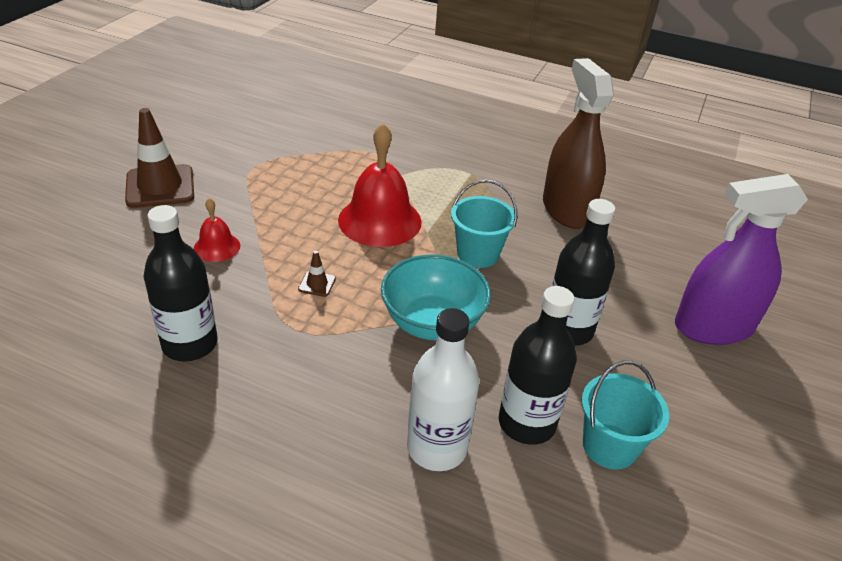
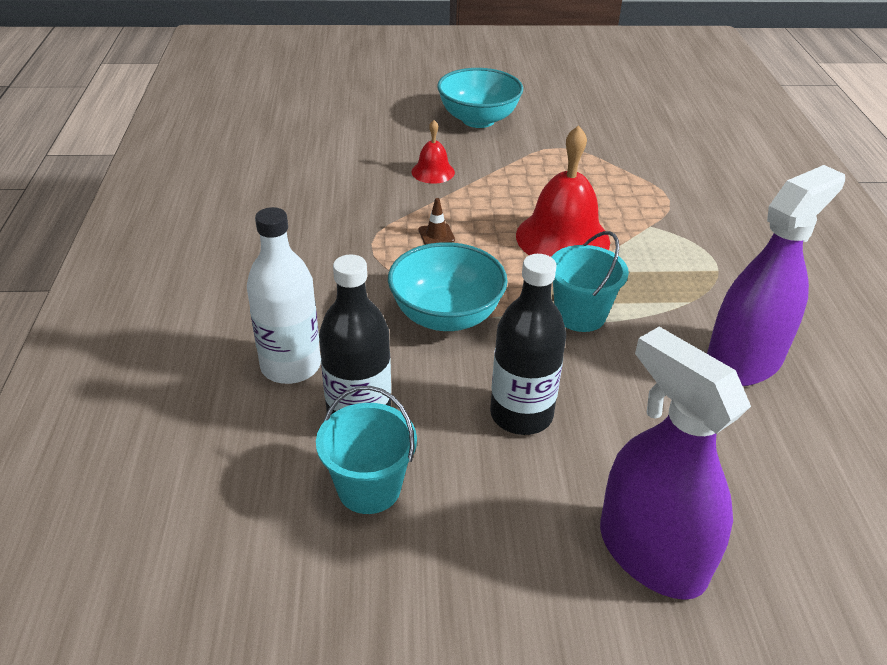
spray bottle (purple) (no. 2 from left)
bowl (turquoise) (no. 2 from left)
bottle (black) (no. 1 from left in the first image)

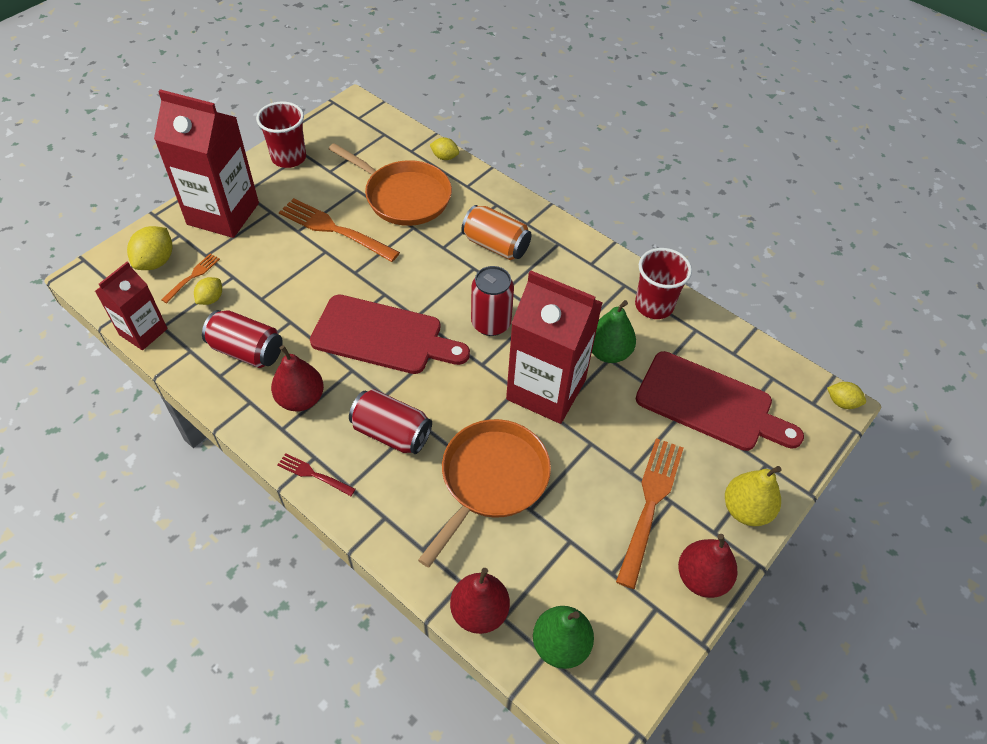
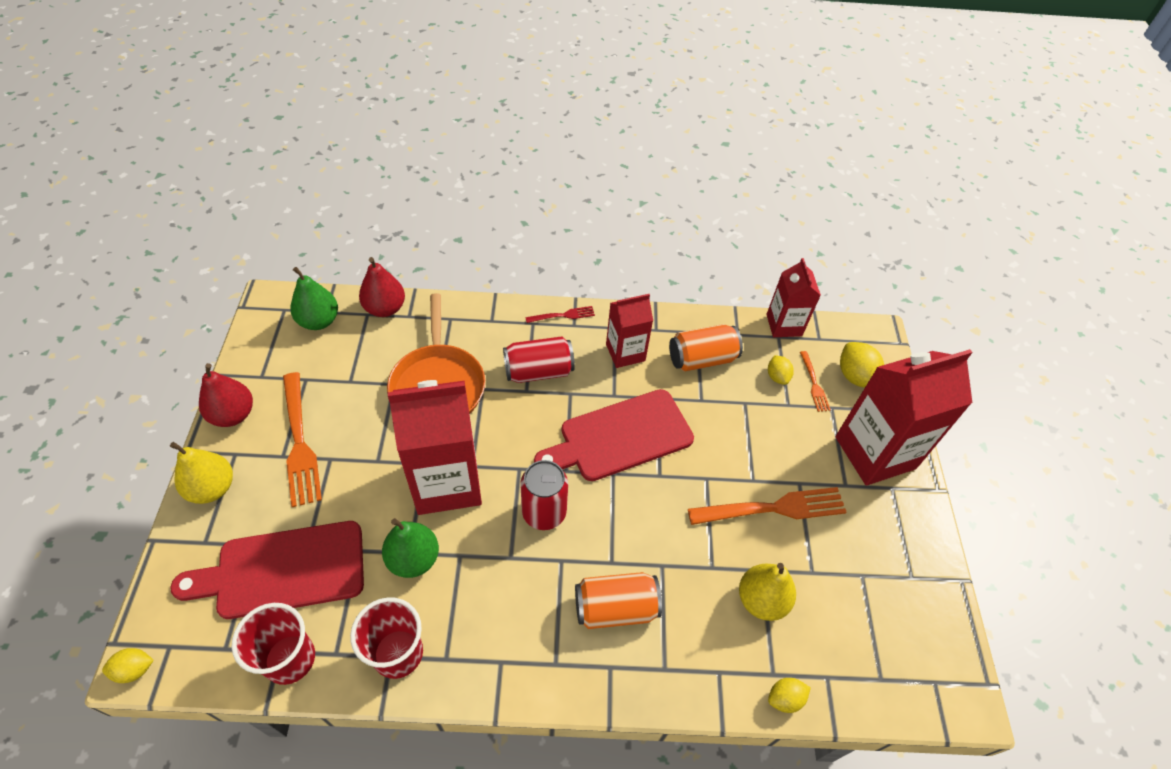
cup (red) (no. 1 from left)
pear (yellow) (no. 2 from left)
can (orange) (no. 2 from left)
carton (red) (no. 2 from left)

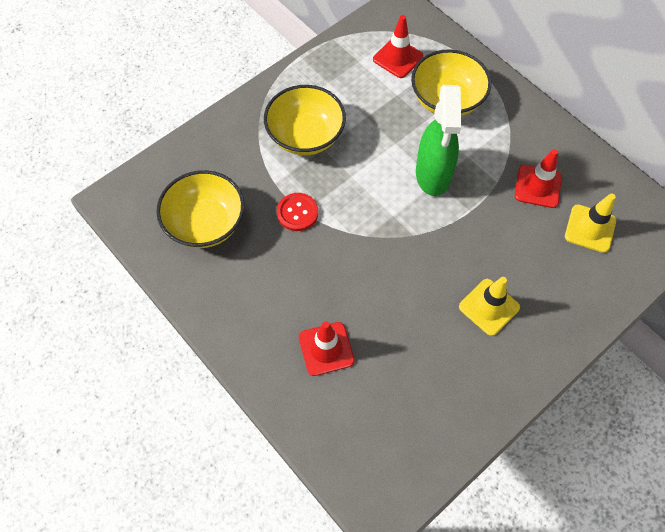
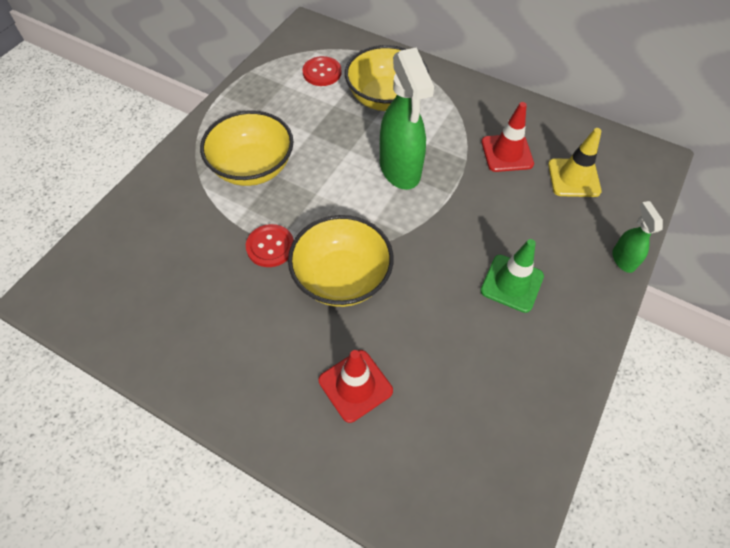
button (red) (no. 2 from left)
bowl (yellow) (no. 2 from left)
traffic cone (green)
spray bottle (green) (no. 2 from left)

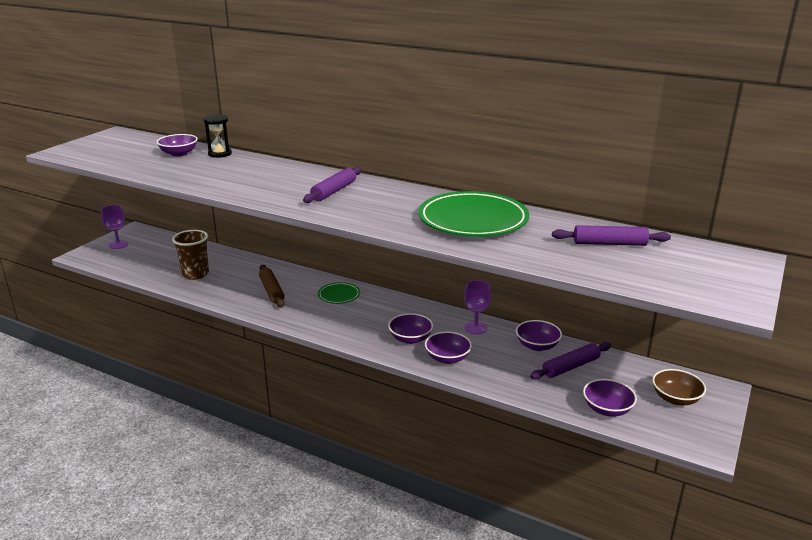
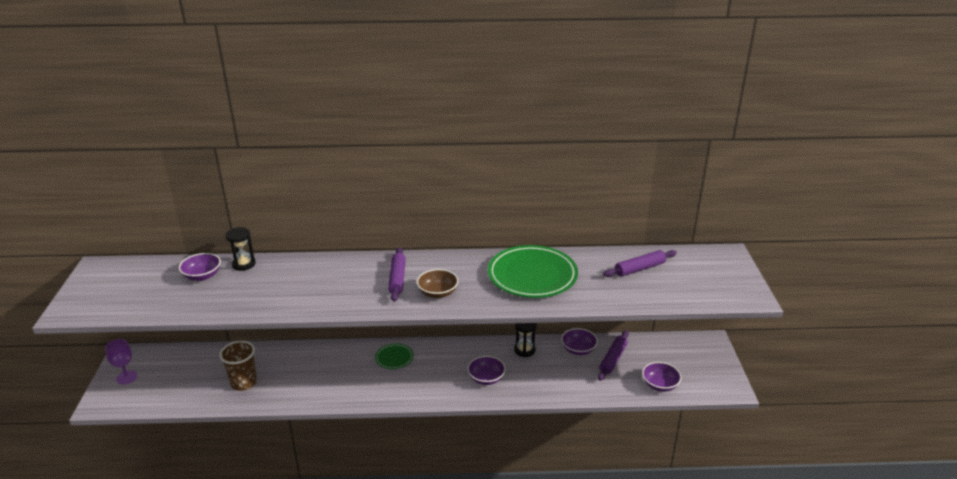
rolling pin (brown)
hourglass (black) (no. 2 from left)
bowl (purple) (no. 3 from left in the first image)
bowl (brown)

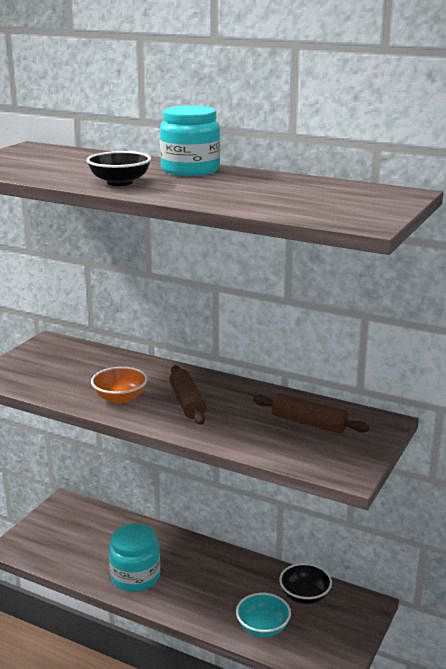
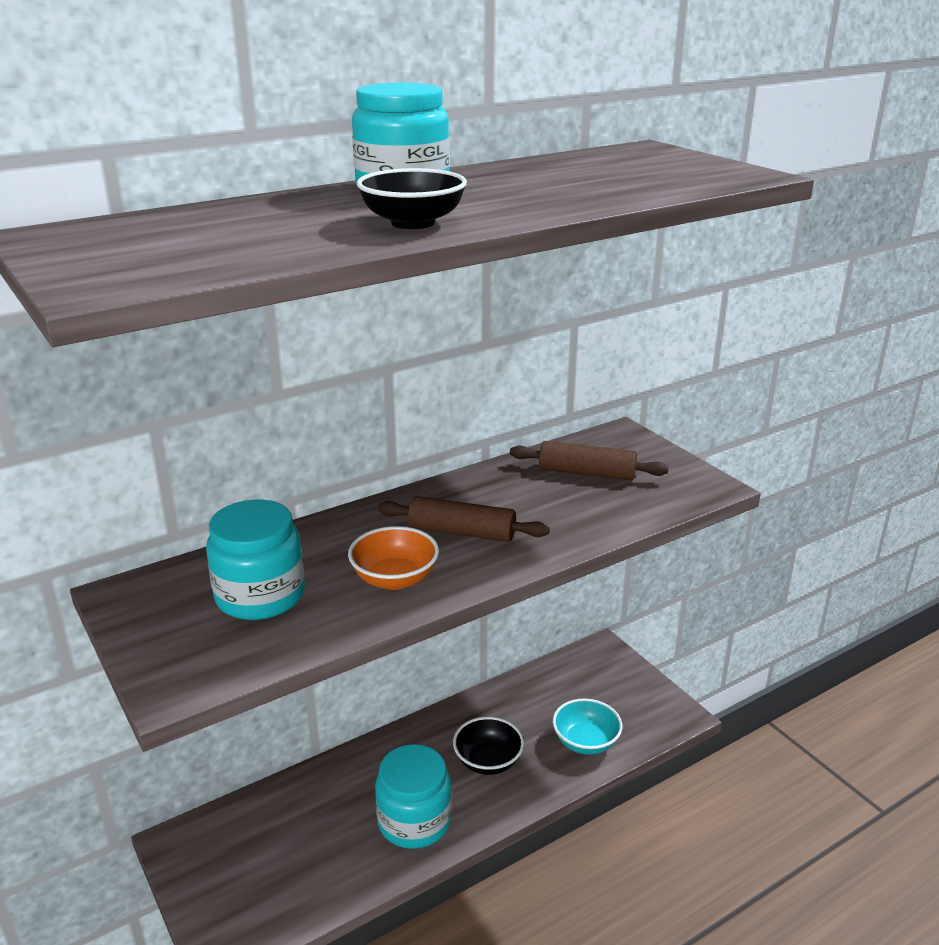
rolling pin (brown) (no. 2 from left)
bowl (black) (no. 2 from left)
jar (turquoise) (no. 1 from left)

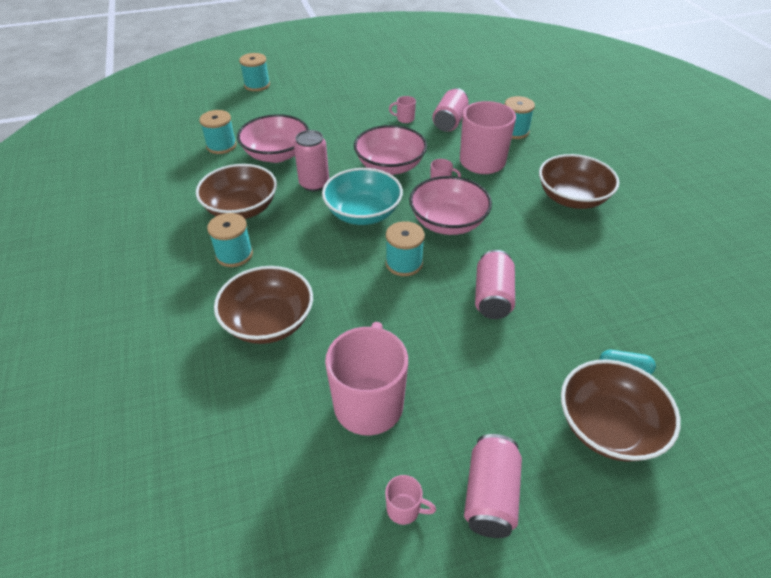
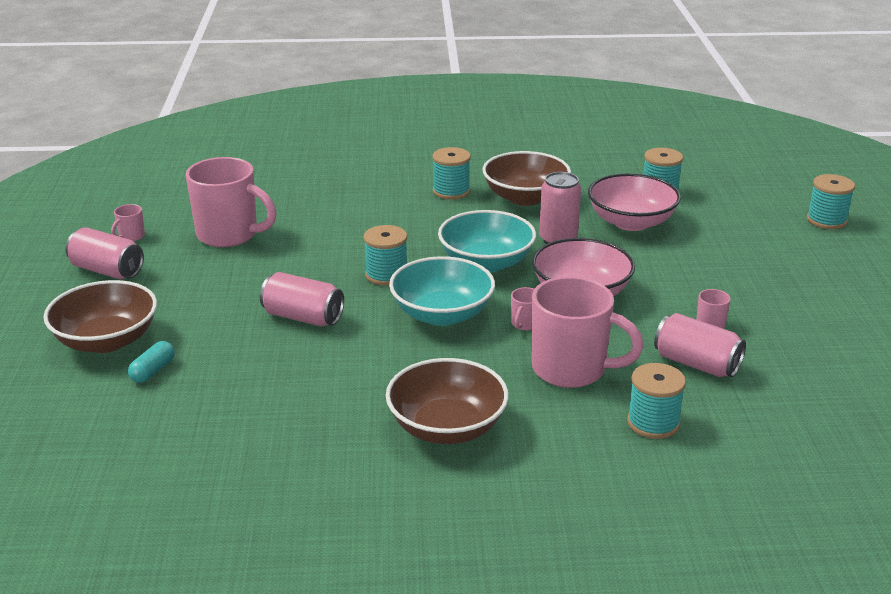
bowl (turquoise) (no. 1 from left)
bowl (brown) (no. 2 from left in the first image)

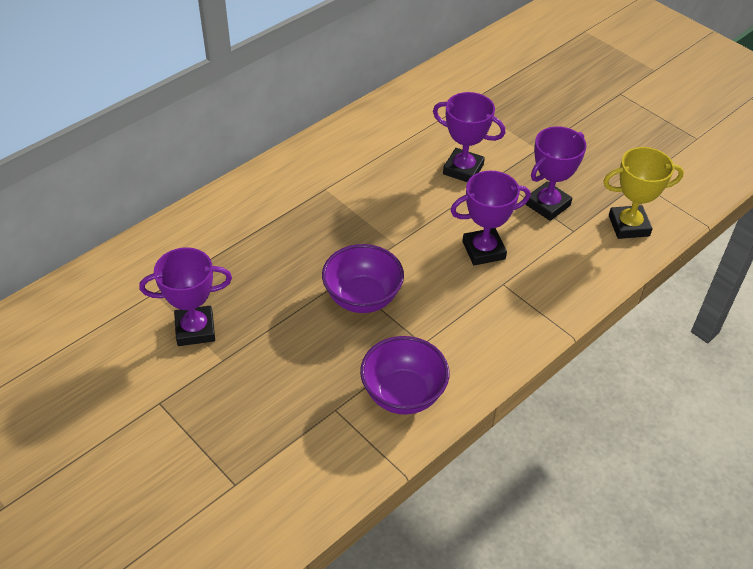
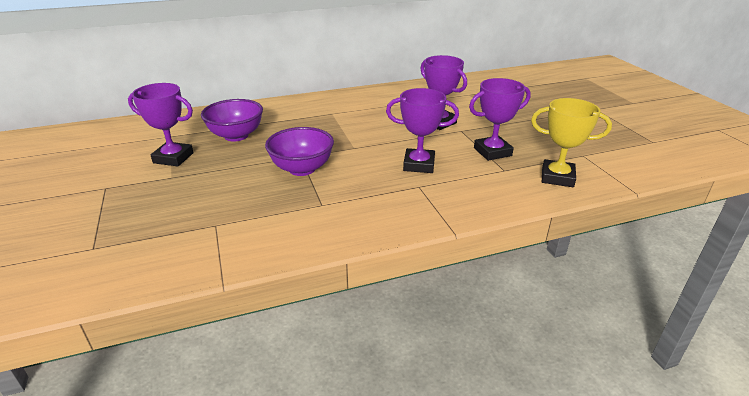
bowl (purple) (no. 1 from left)

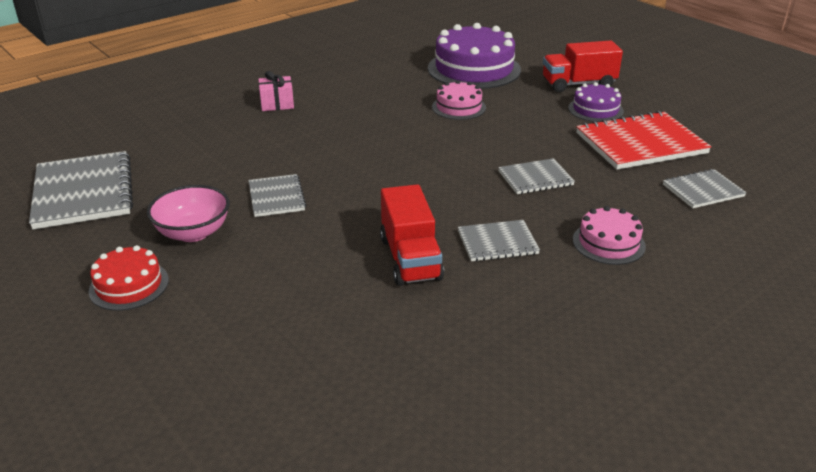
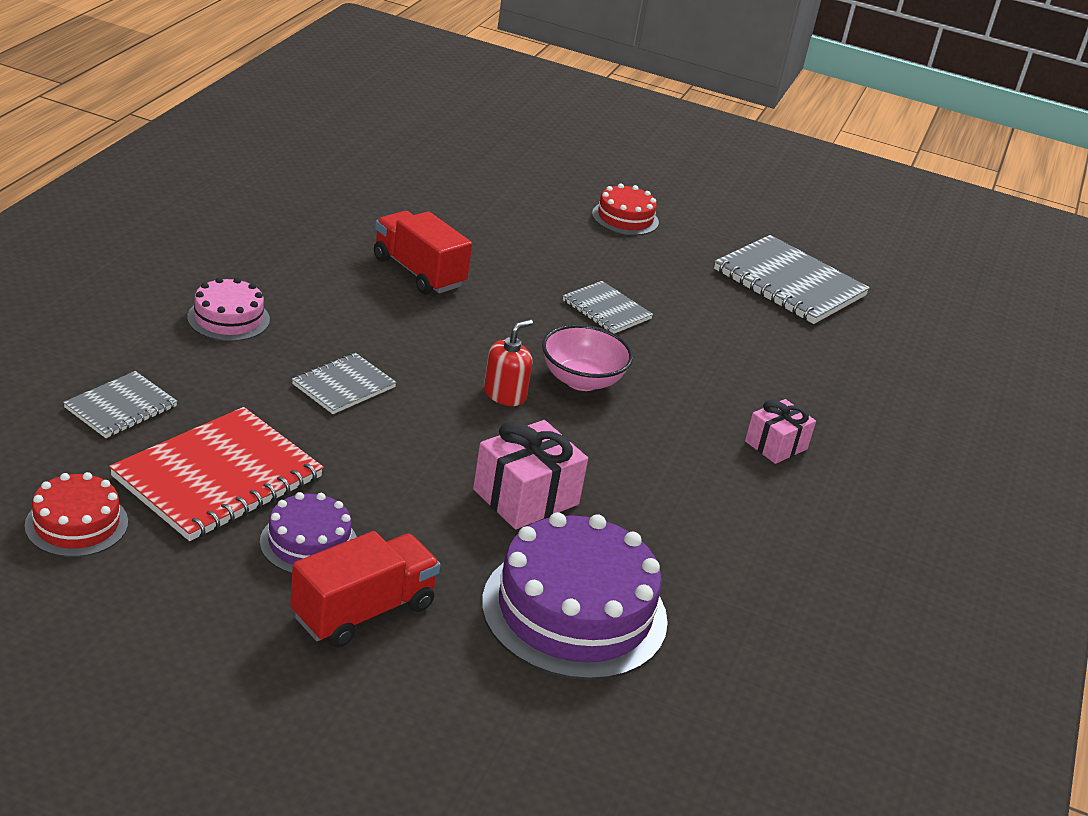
gift (pink) (no. 1 from left)
bowl (pink)
notebook (grey) (no. 3 from left in the first image)
soap dispenser (red)
cake (red) (no. 1 from left)

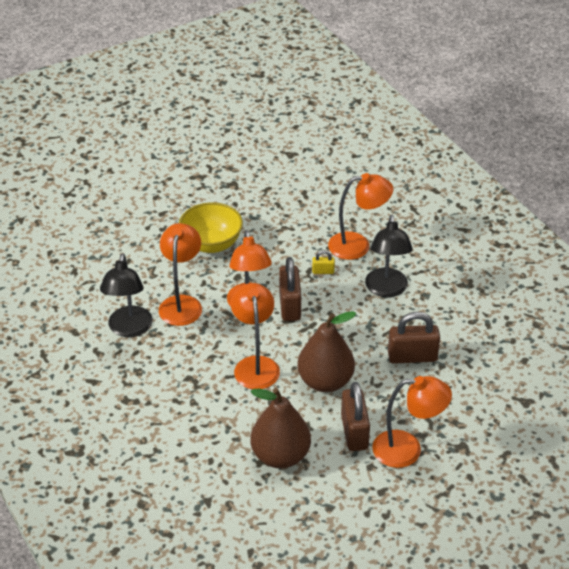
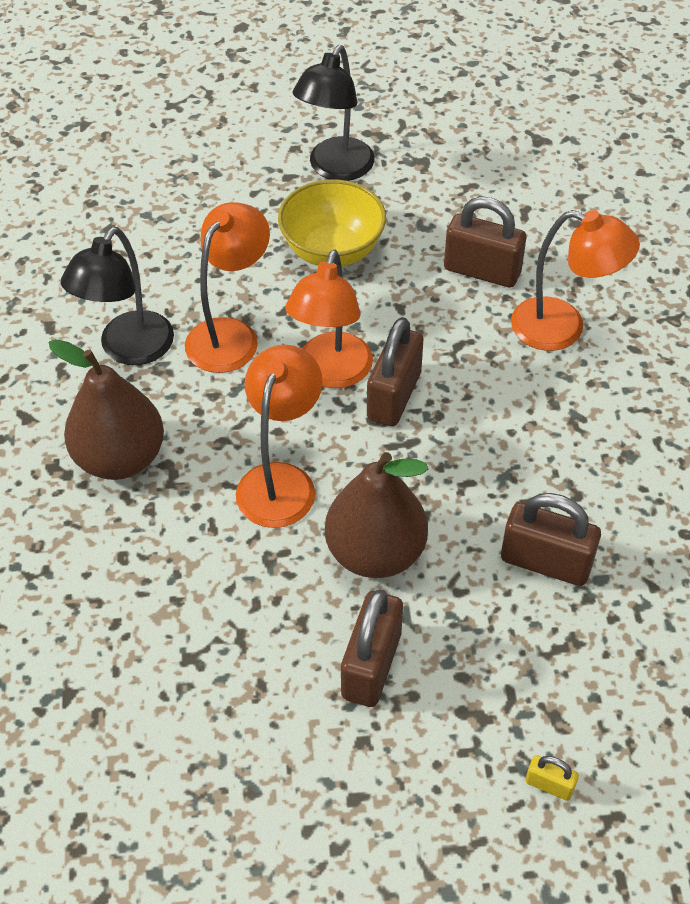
lamp (black) (no. 2 from left)
padlock (yellow)
lamp (orange) (no. 5 from left in the first image)
pear (brown) (no. 1 from left)
padlock (brown) (no. 3 from left)

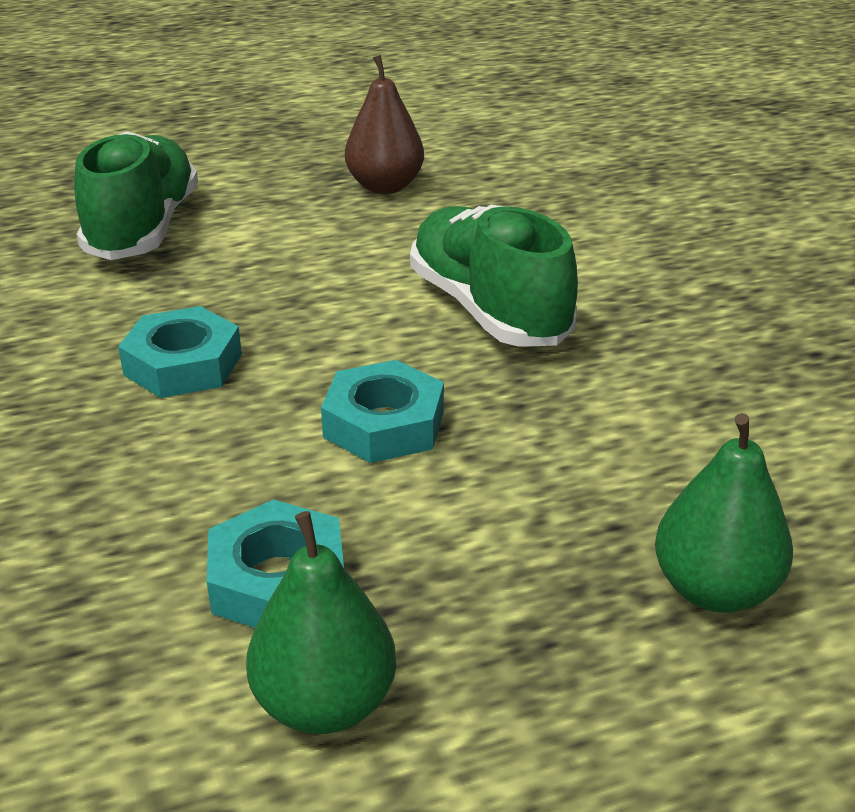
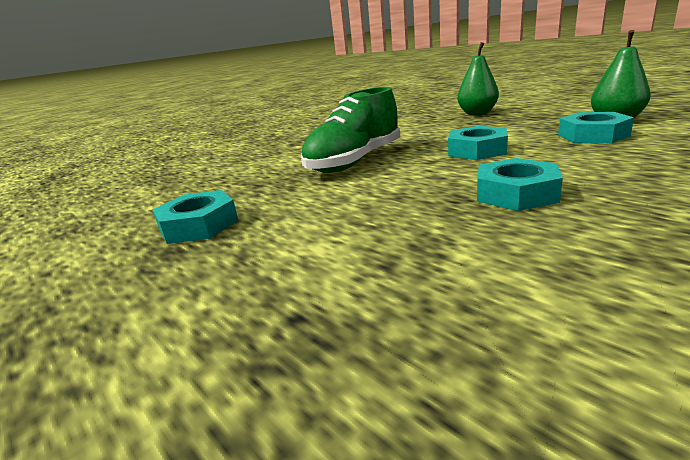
nut (turquoise) (no. 1 from left)
shoe (green) (no. 1 from left in the first image)

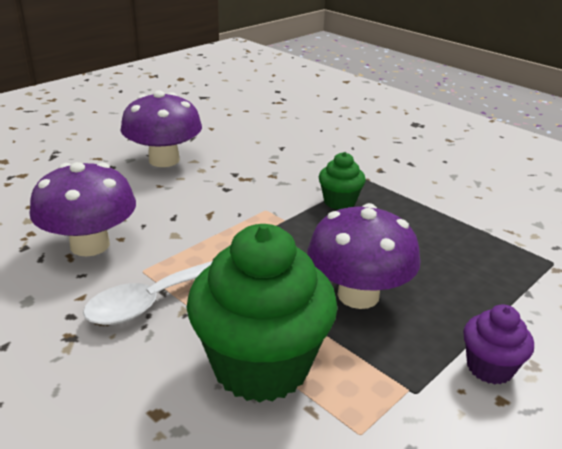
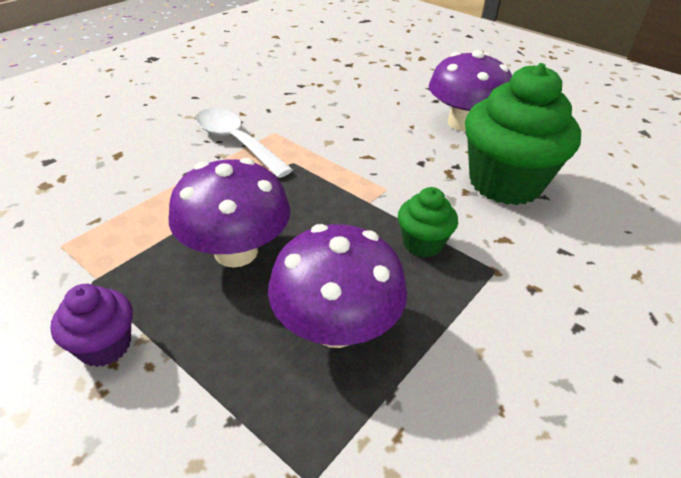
mushroom (purple) (no. 2 from left)
cupcake (green) (no. 2 from left)

